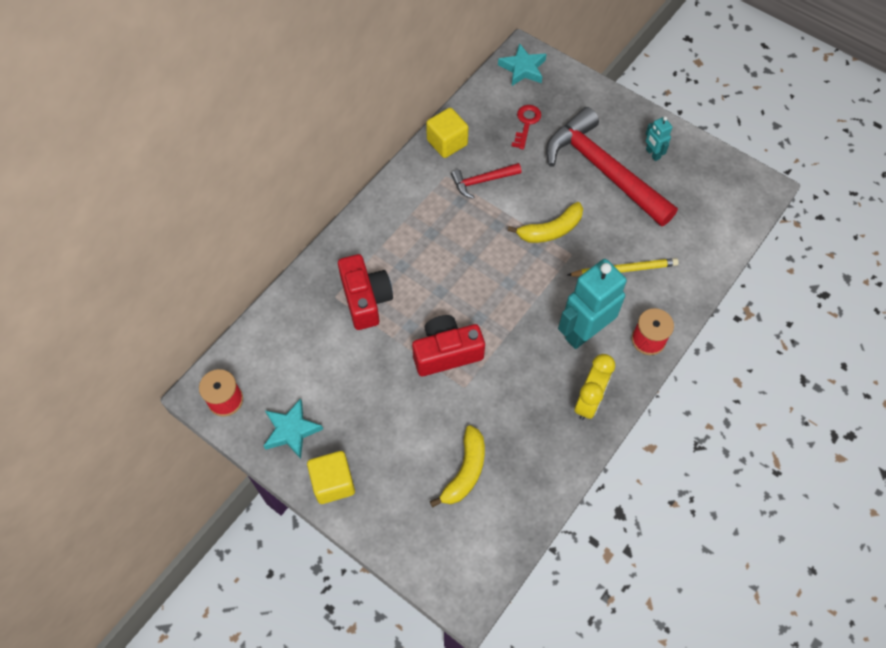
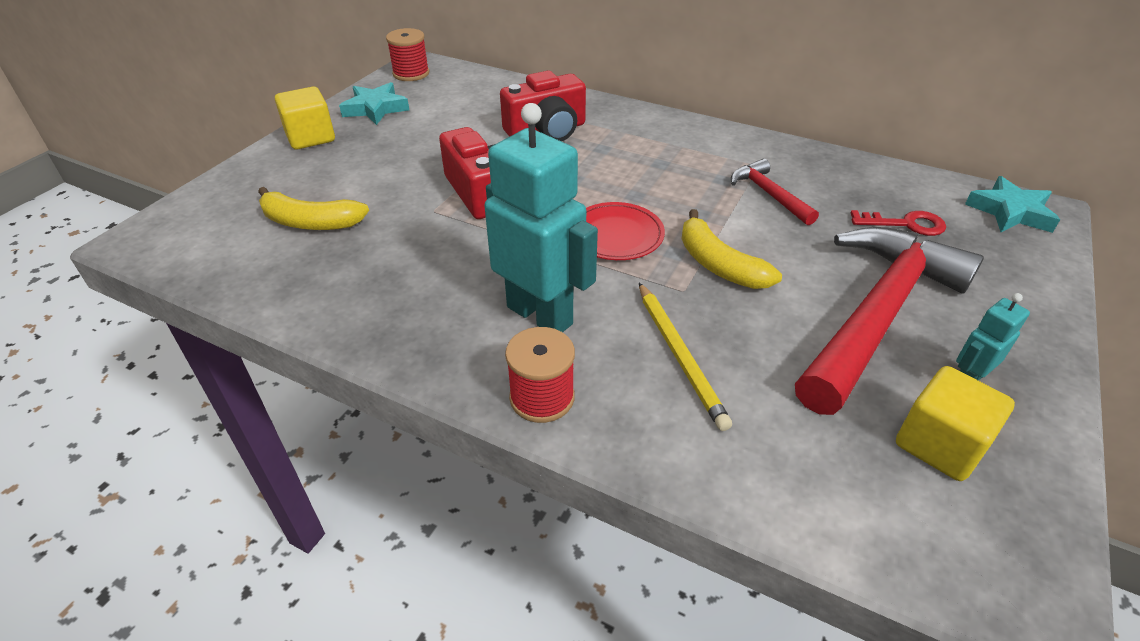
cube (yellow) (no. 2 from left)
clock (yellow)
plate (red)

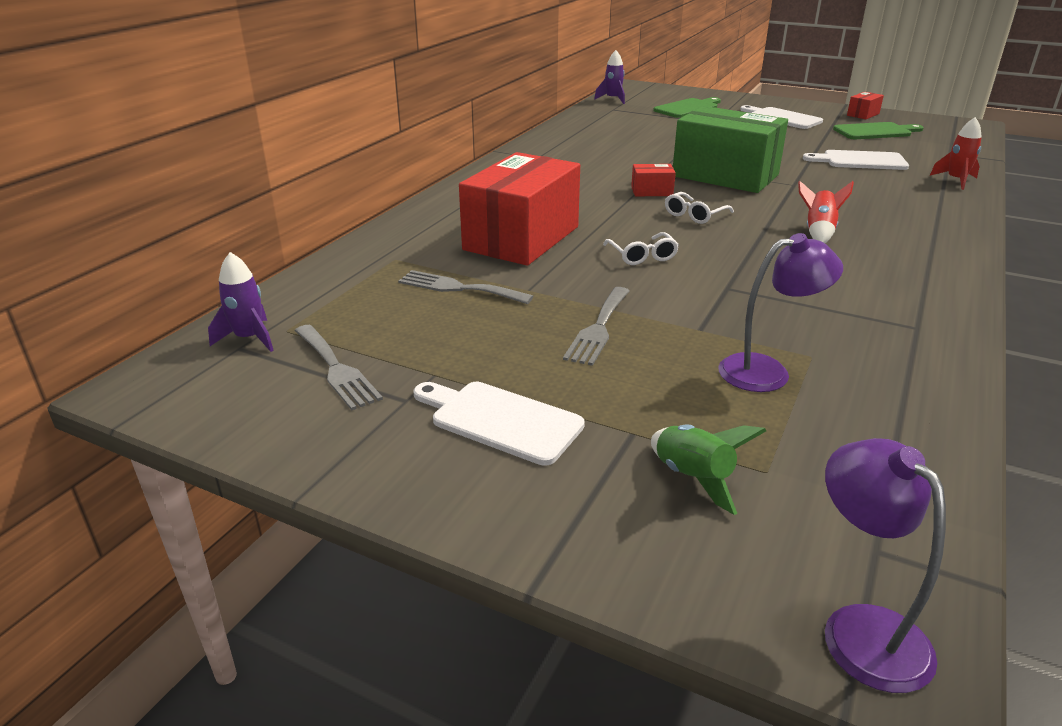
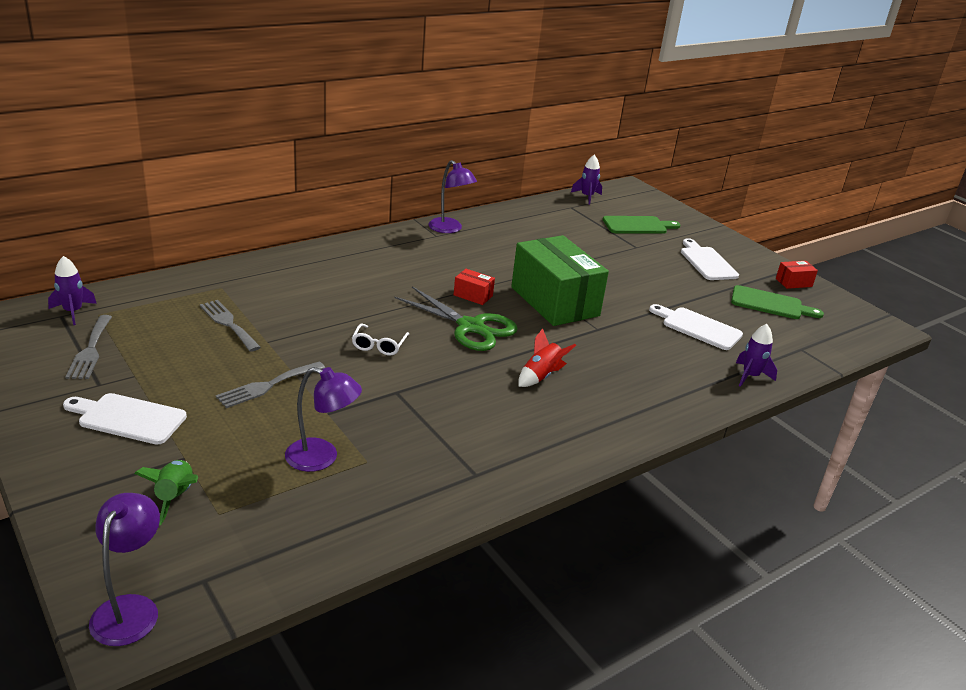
rocket (purple) (no. 3 from left)
box (red) (no. 1 from left in the first image)
scissors (green)
cutting board (white) (no. 1 from left)
lamp (purple) (no. 3 from left)

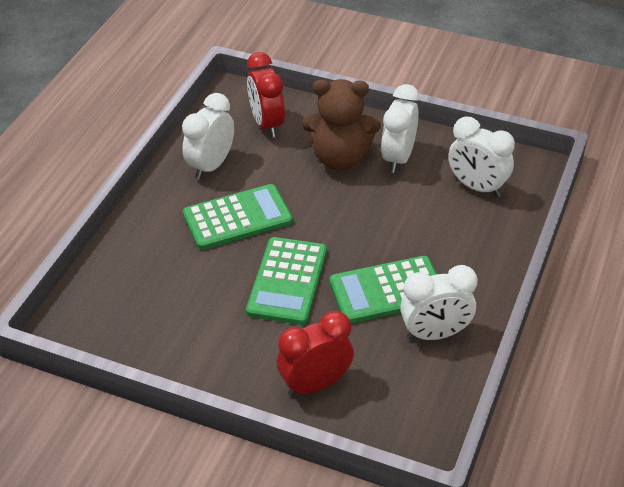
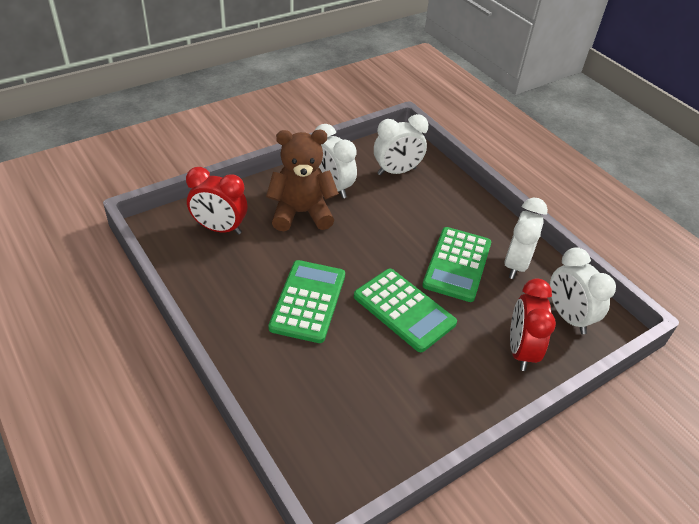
teddy bear (brown)
clock (white) (no. 4 from left)

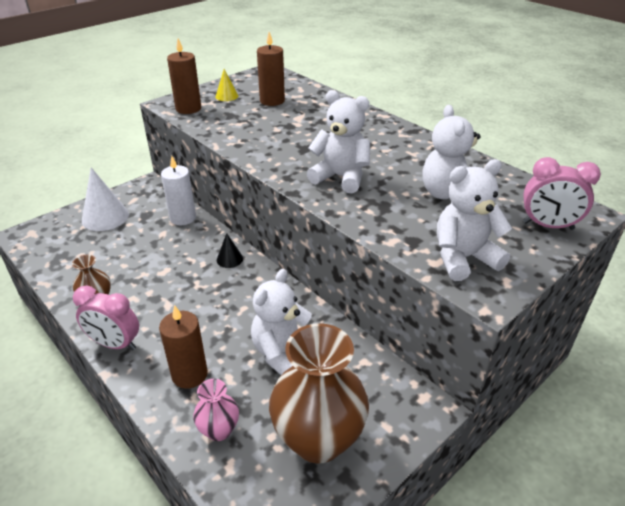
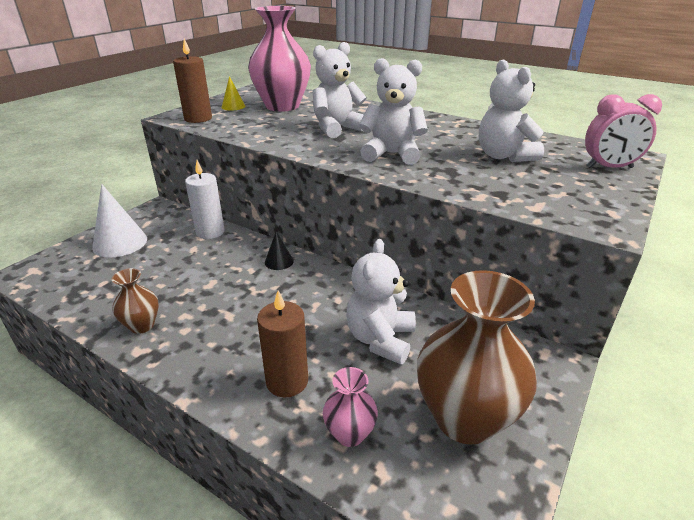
vase (pink) (no. 1 from left)
teddy bear (white) (no. 1 from left)
clock (pink) (no. 1 from left in the first image)

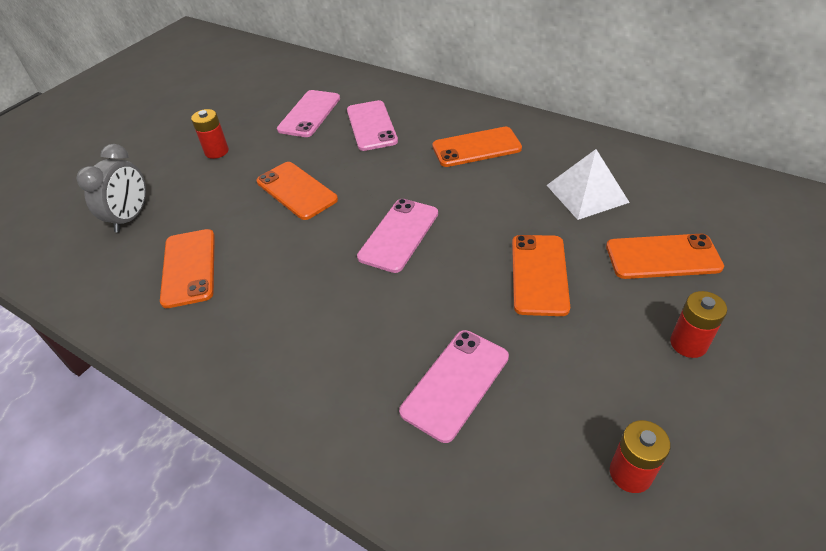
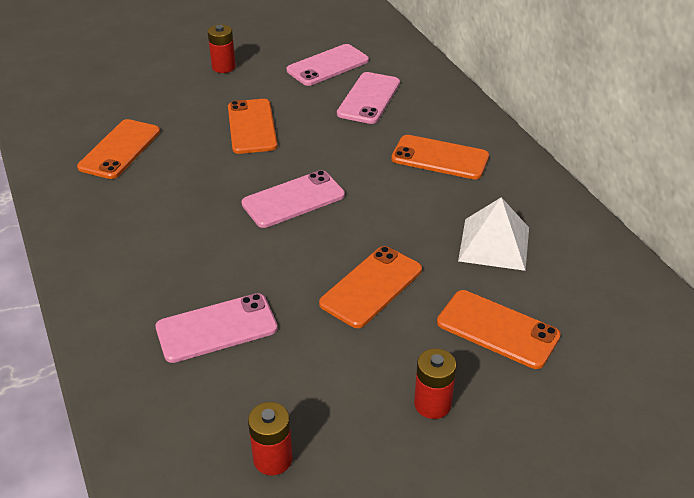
clock (grey)

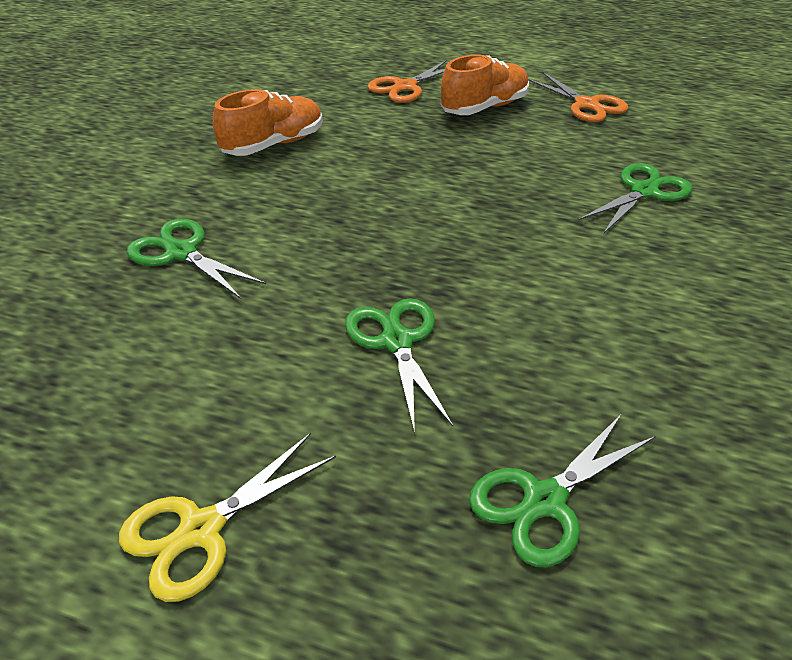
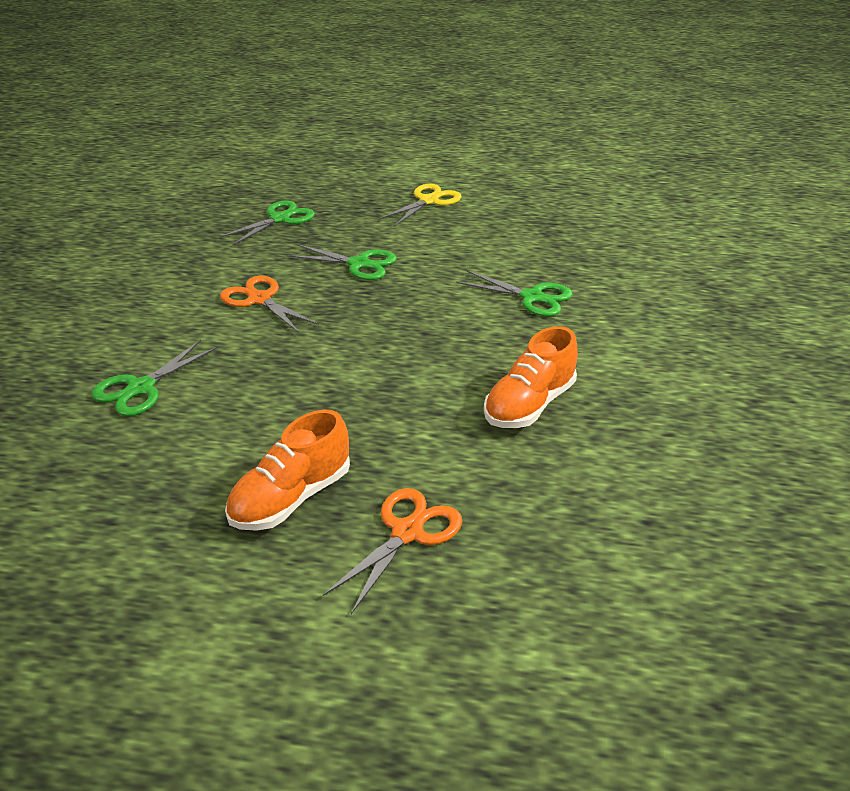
scissors (orange) (no. 1 from left)
scissors (green) (no. 3 from left)

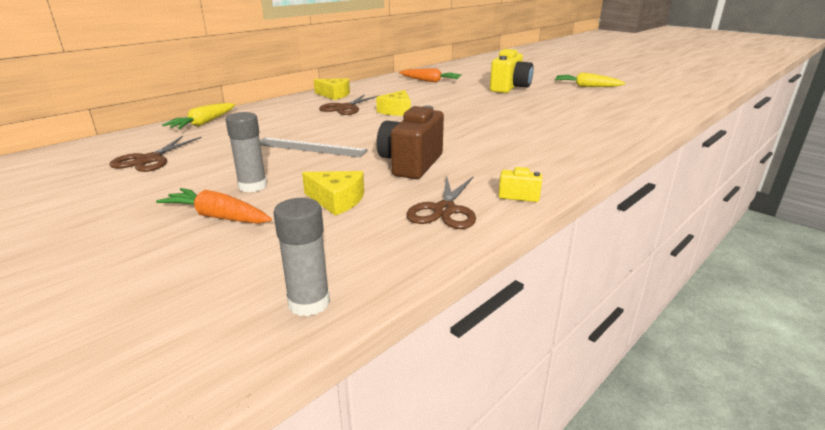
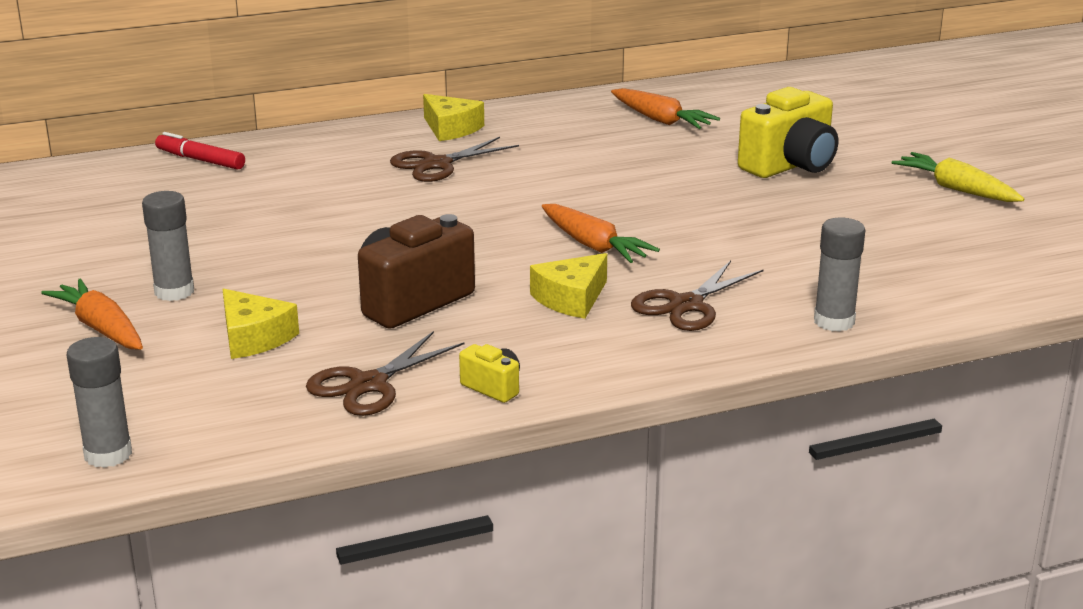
cheese (yellow) (no. 3 from left)
marker (red)
scissors (brown) (no. 3 from left)
ruler (grey)
carrot (orange) (no. 2 from left)
glue stick (grey) (no. 3 from left)

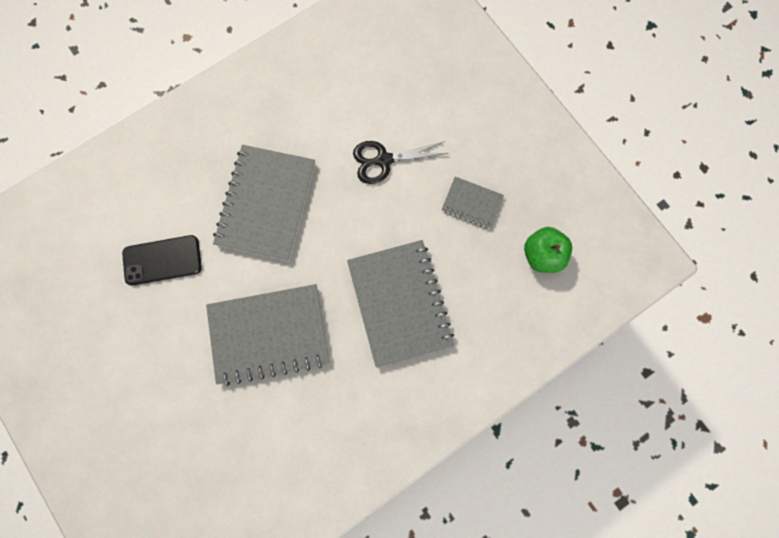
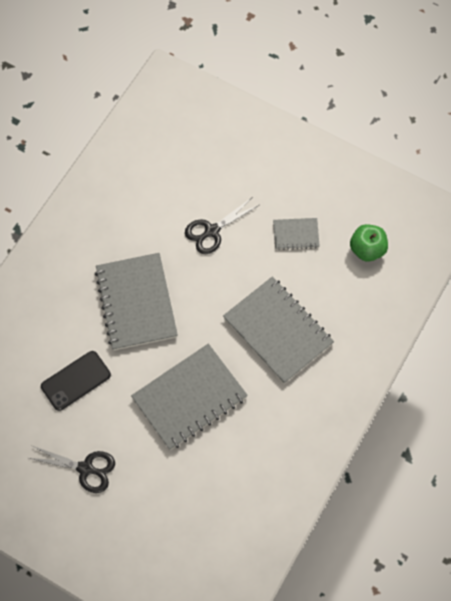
scissors (black) (no. 1 from left)

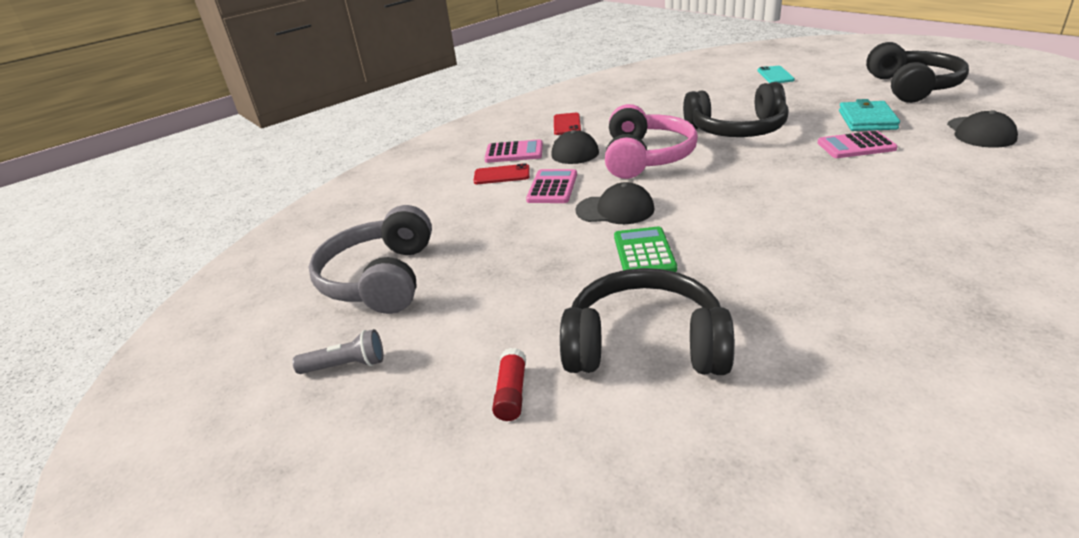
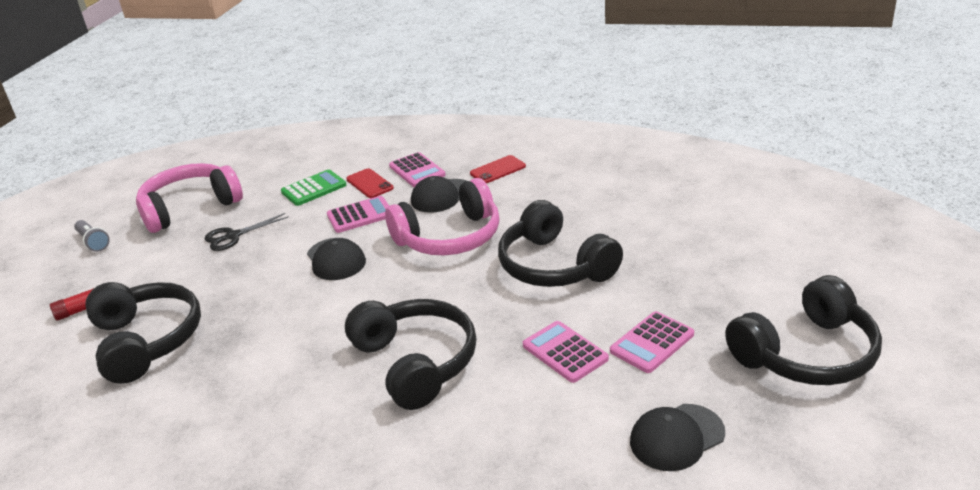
phone (turquoise)
calculator (pink) (no. 4 from left)
headphones (pink) (no. 1 from left)
calculator (green)
scissors (black)
headphones (black) (no. 2 from left)

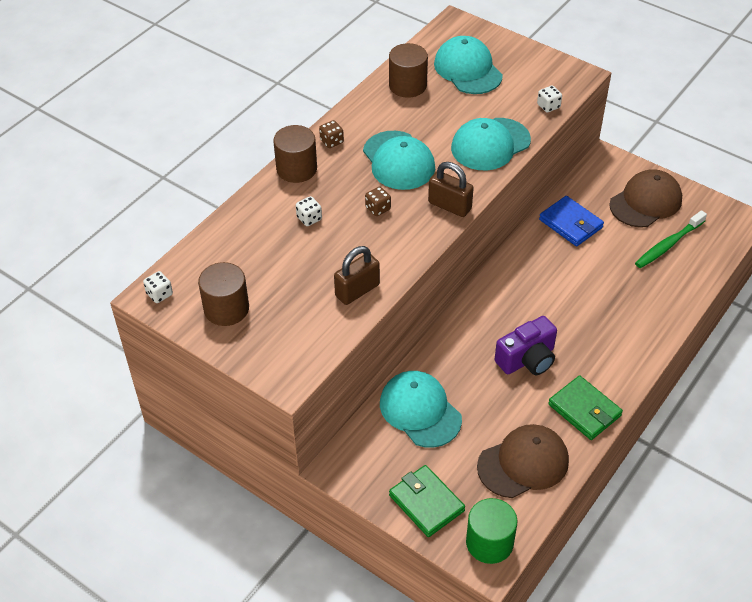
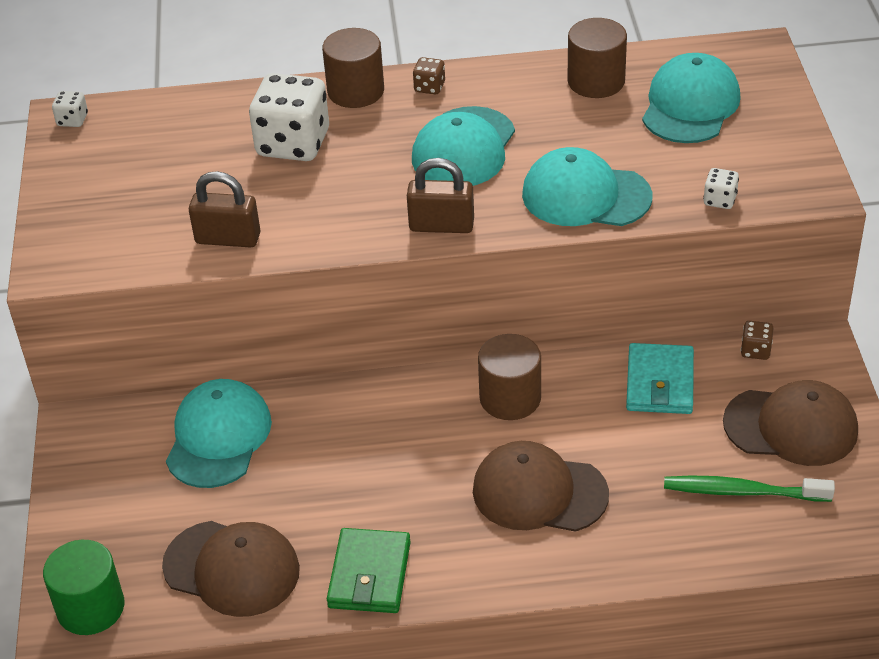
padlock (brown) (no. 2 from left)
dice (brown) (no. 2 from left)
dice (white) (no. 2 from left)
wallet (turquoise)
cylinder (brown) (no. 2 from left)
camera (purple)
wallet (green) (no. 1 from left in the first image)
cap (brown) (no. 2 from left)

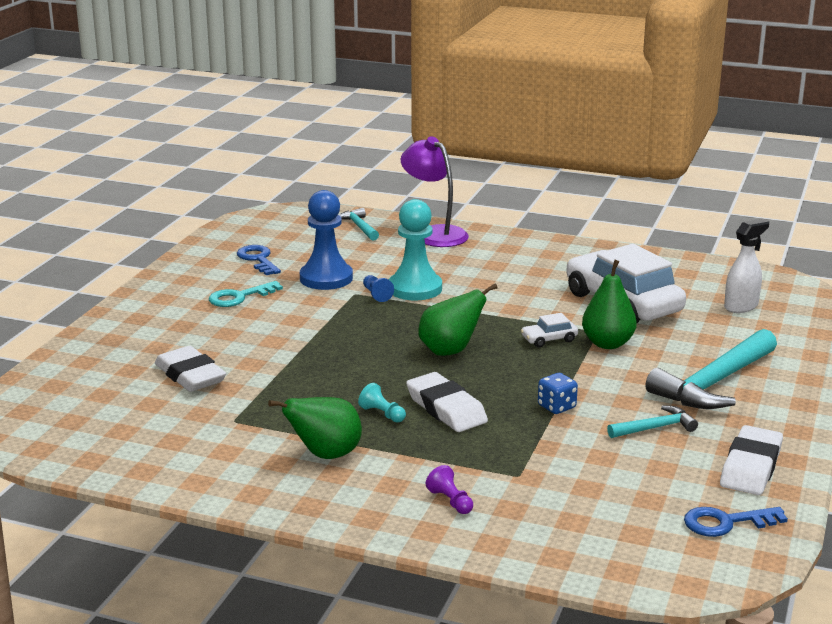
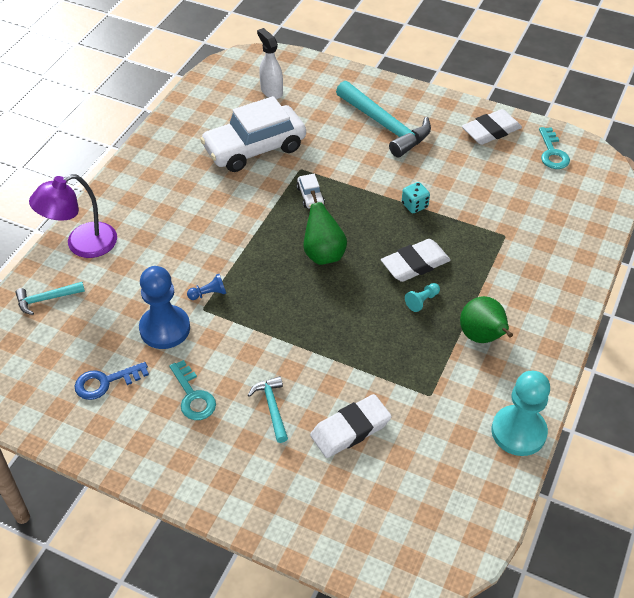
pawn (turquoise) (no. 2 from left)
pear (green) (no. 3 from left in the first image)
dice (turquoise)
hammer (turquoise) (no. 2 from left)
eraser (white) (no. 3 from left)
pawn (purple)
key (turquoise) (no. 2 from left)

